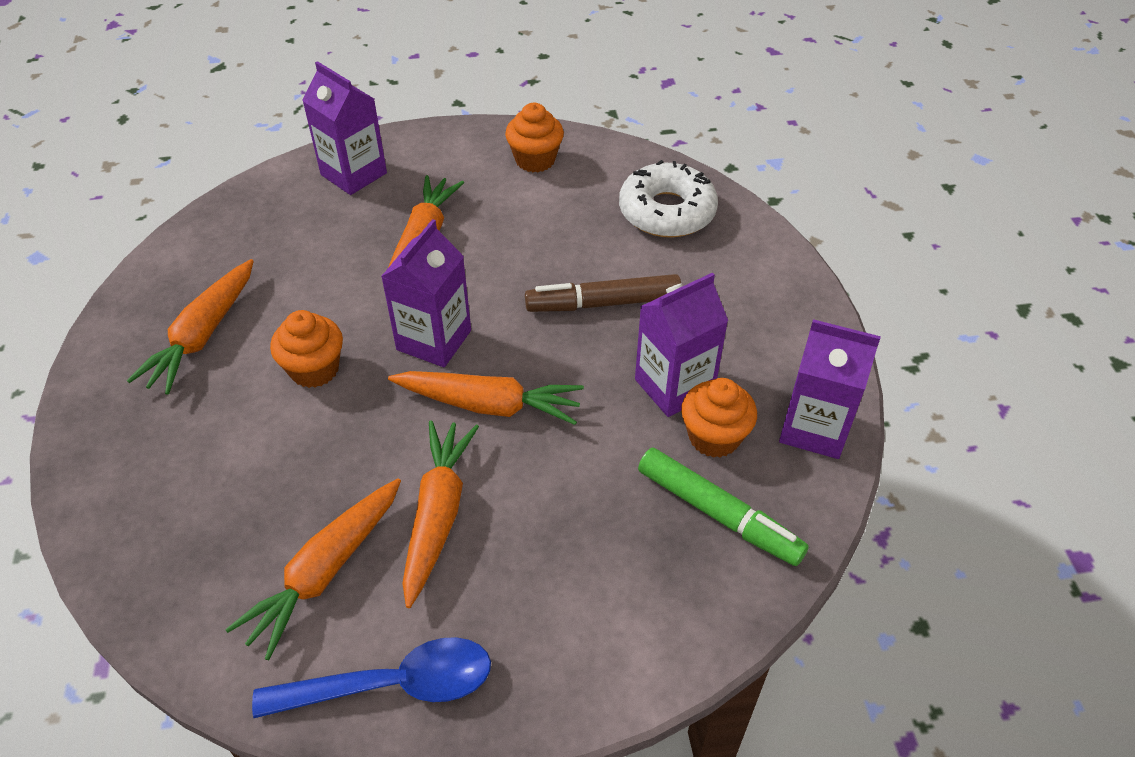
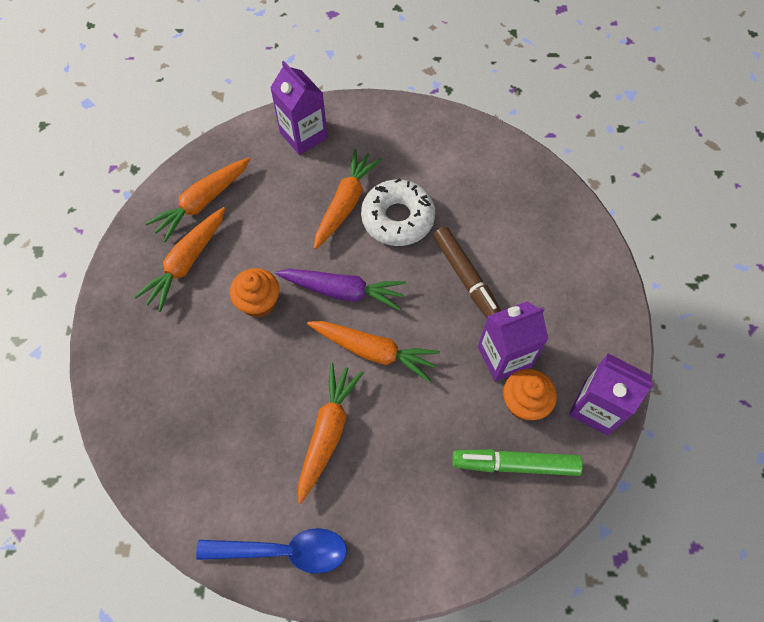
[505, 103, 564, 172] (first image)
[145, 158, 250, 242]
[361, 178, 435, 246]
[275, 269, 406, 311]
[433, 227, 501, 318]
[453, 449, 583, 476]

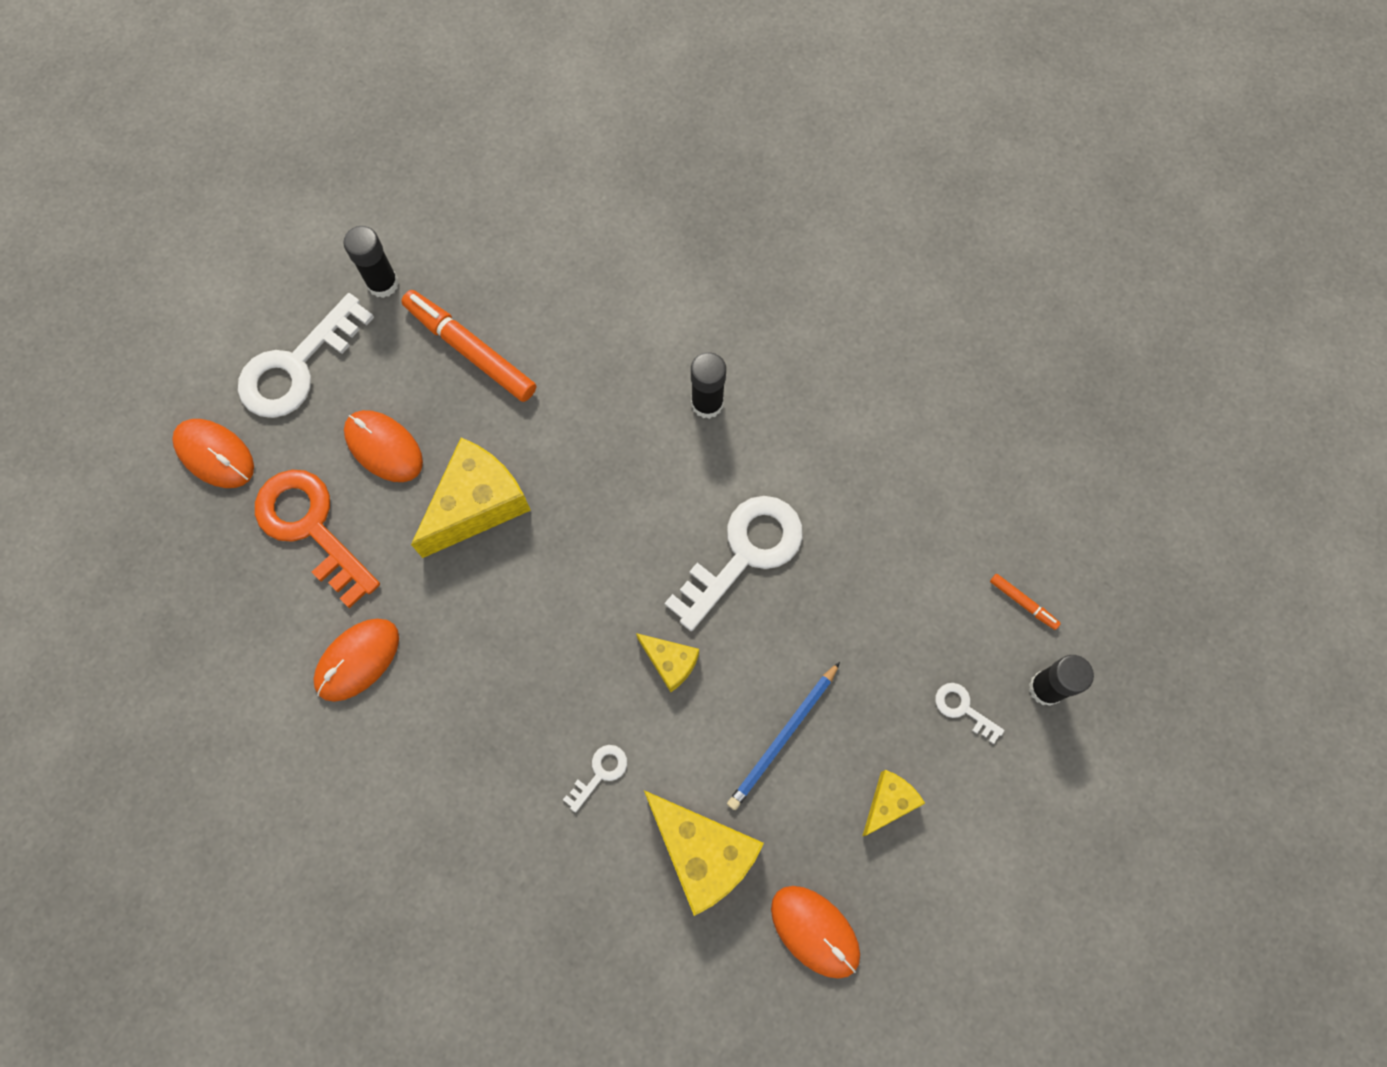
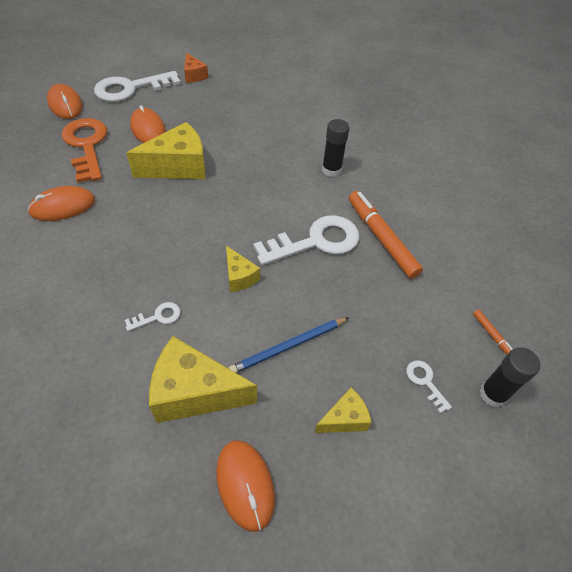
[349, 191, 423, 279]
[184, 53, 208, 83]
[149, 336, 257, 423]

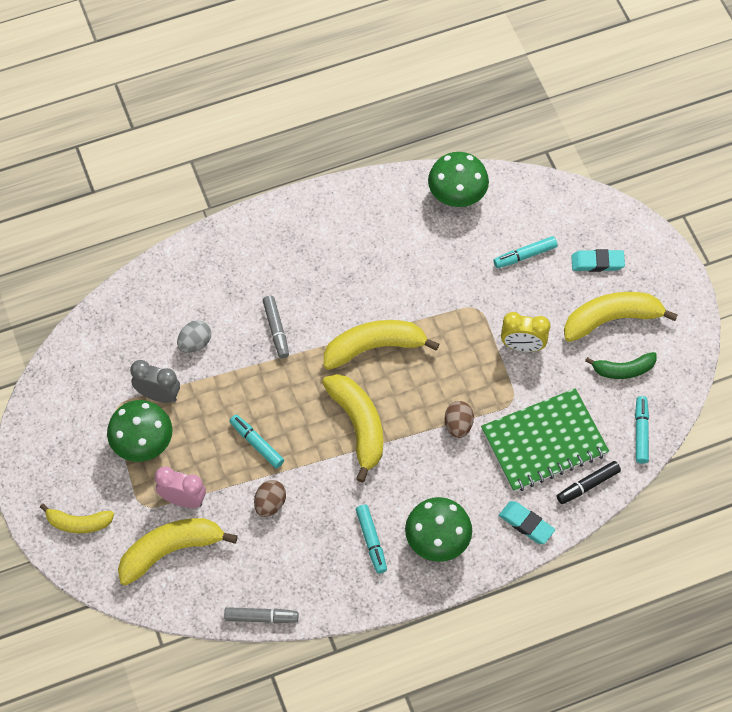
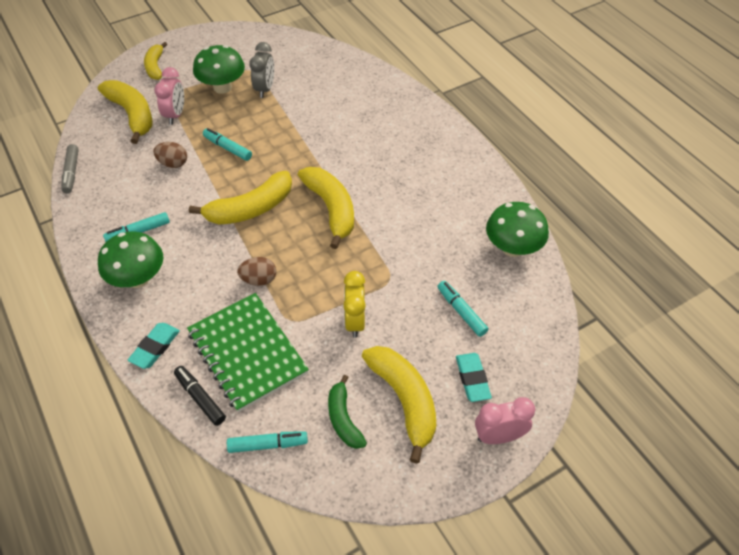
[177, 320, 211, 353] (first image)
[263, 296, 289, 359] (first image)
[475, 397, 535, 444]
[203, 128, 252, 161]

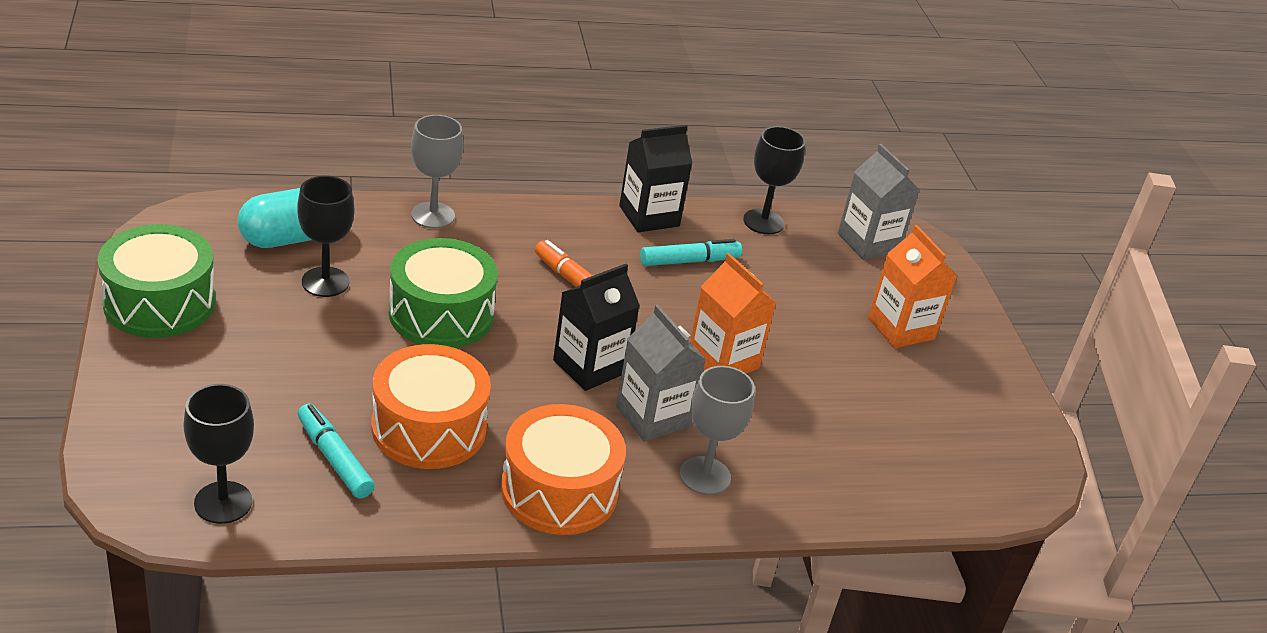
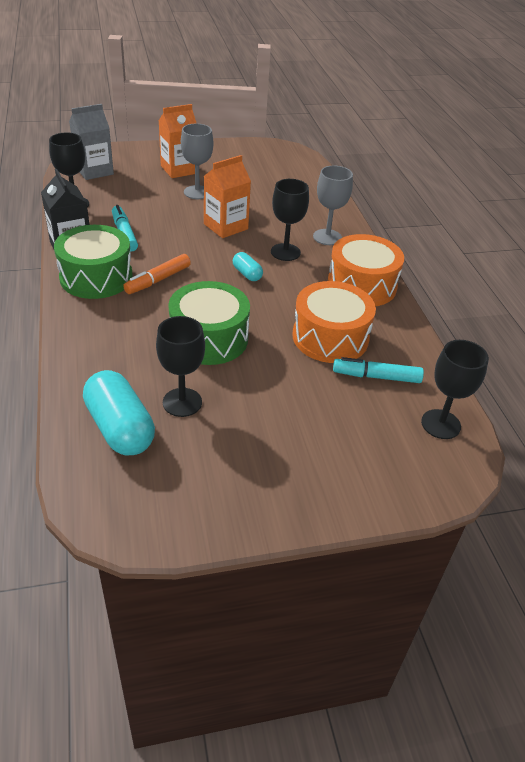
[54, 225, 133, 299]
[181, 124, 213, 199]
[233, 252, 263, 281]
[271, 179, 309, 261]
[333, 357, 424, 383]

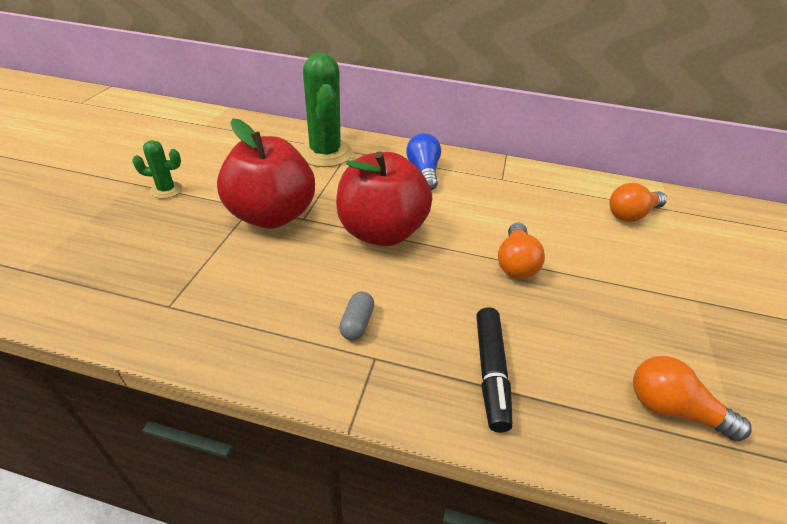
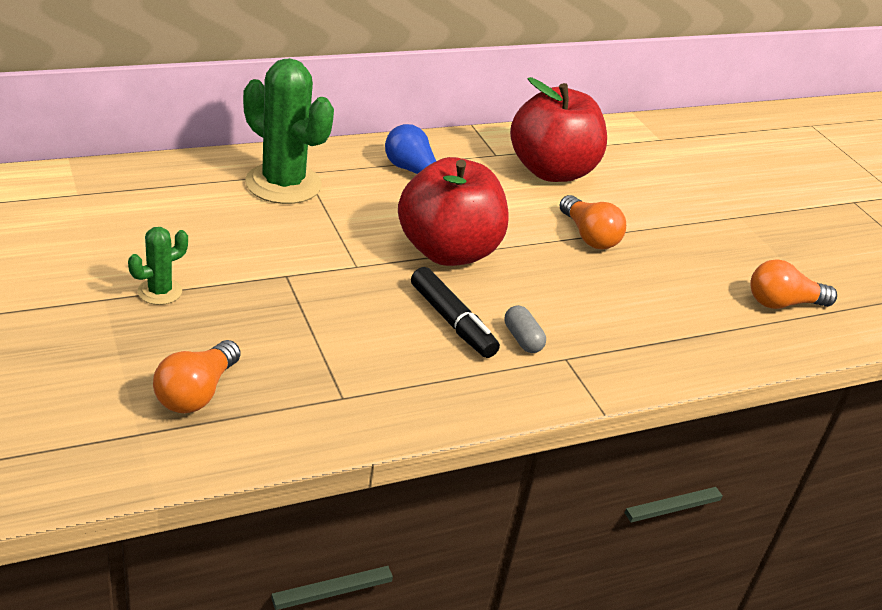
[510, 77, 607, 182]
[411, 267, 500, 358]
[153, 340, 241, 413]

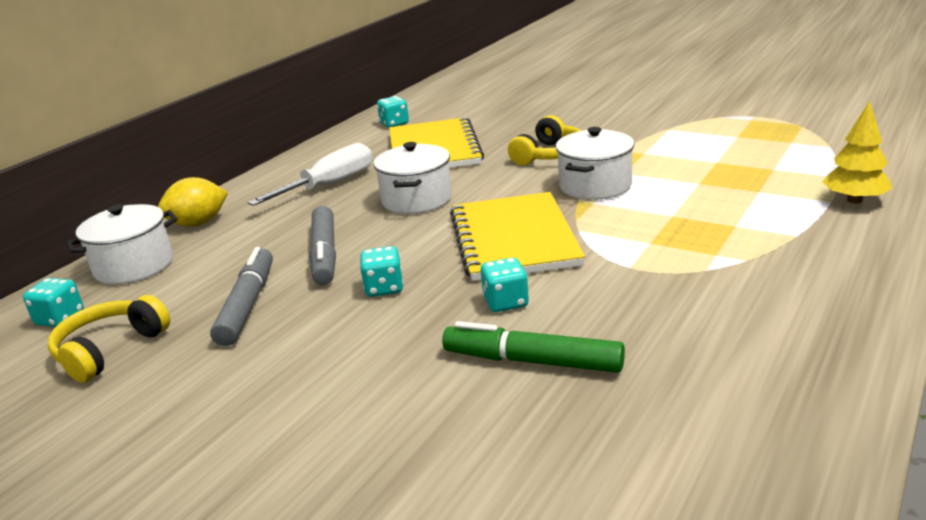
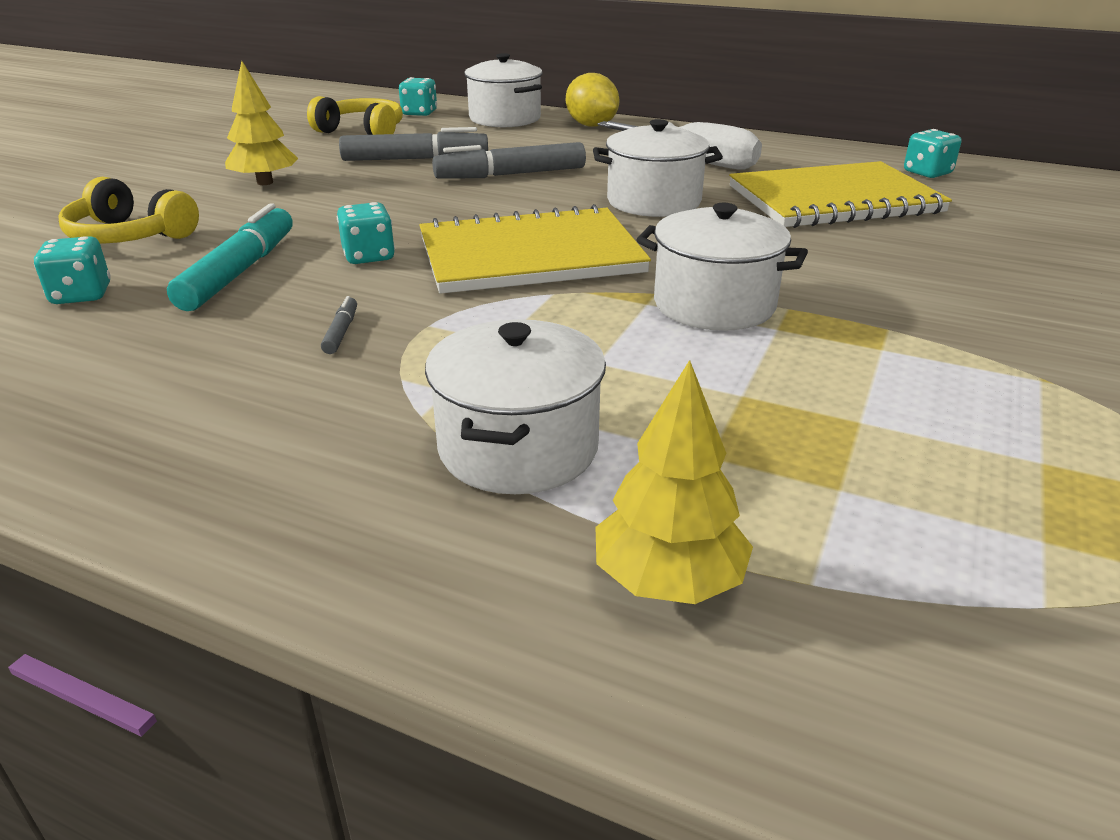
[225, 61, 298, 185]
[321, 296, 357, 354]
[425, 319, 606, 494]
[34, 236, 110, 304]
[58, 177, 199, 243]
[167, 203, 293, 311]

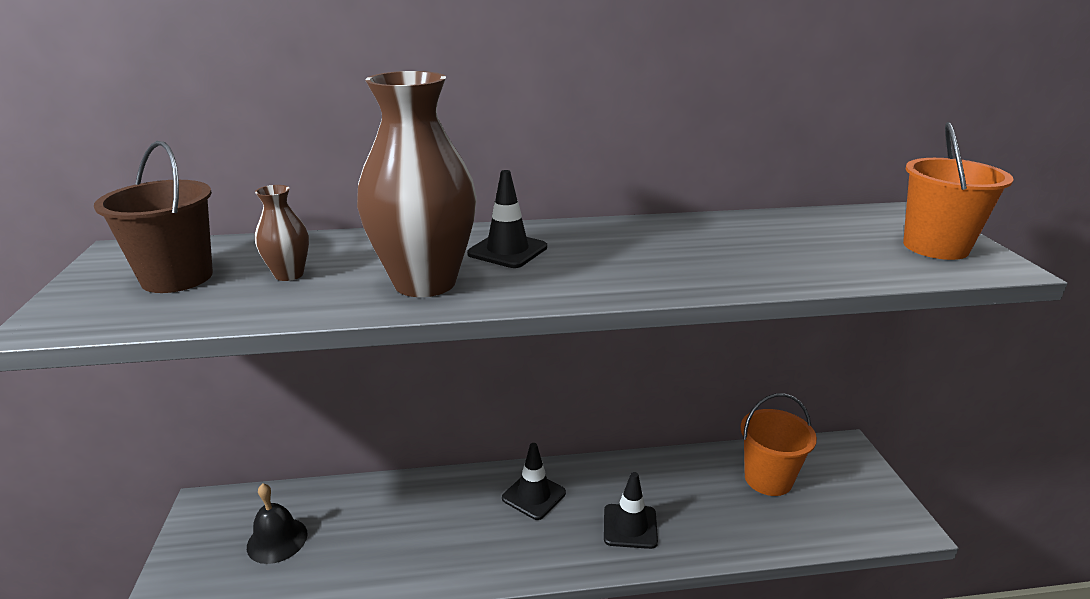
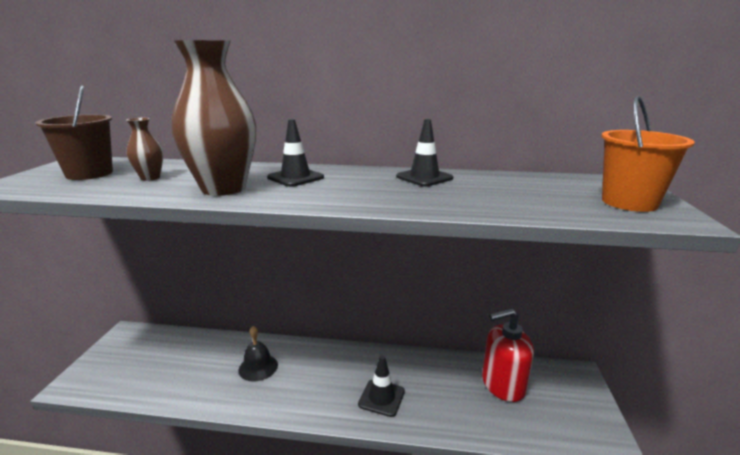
[238, 326, 278, 382]
[396, 119, 453, 187]
[482, 308, 534, 402]

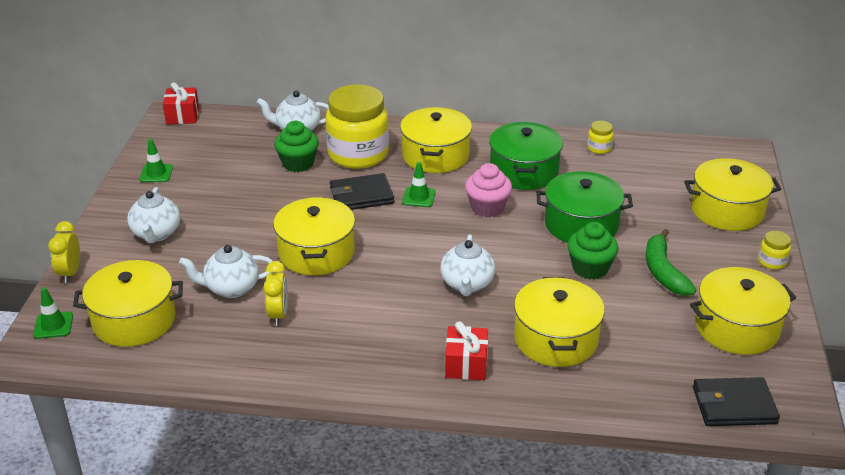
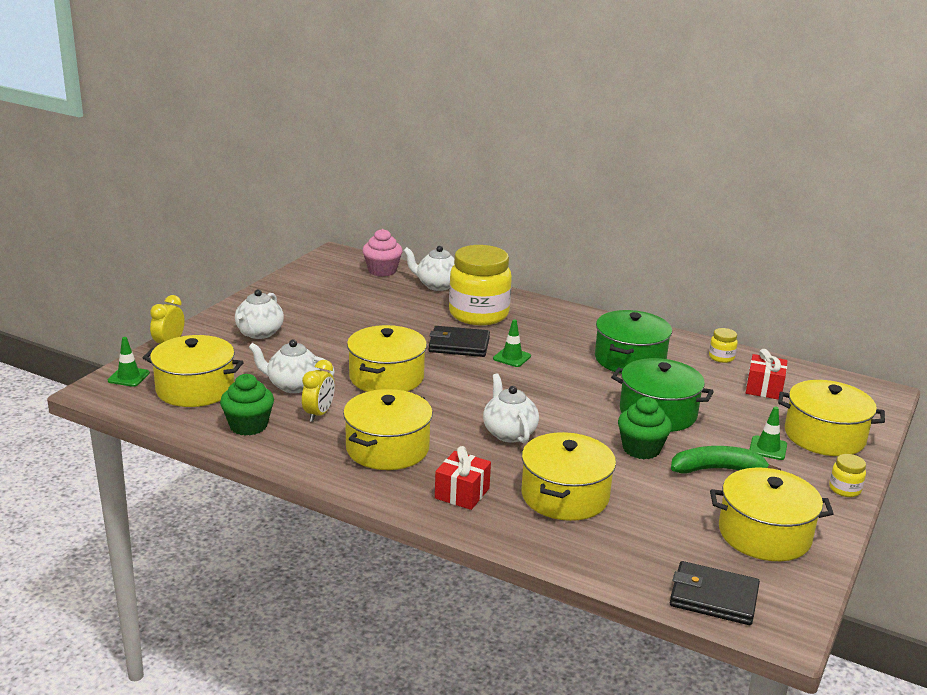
[749, 406, 787, 460]
[746, 349, 787, 400]
[220, 374, 274, 436]
[343, 389, 433, 470]
[362, 229, 403, 277]
[483, 373, 539, 443]
[671, 446, 781, 474]

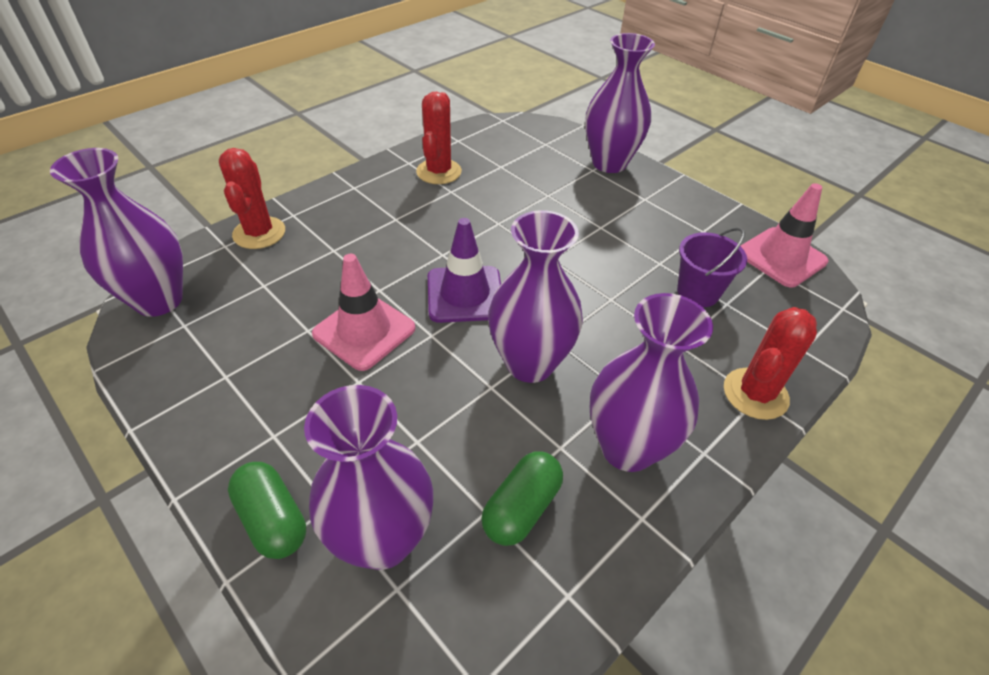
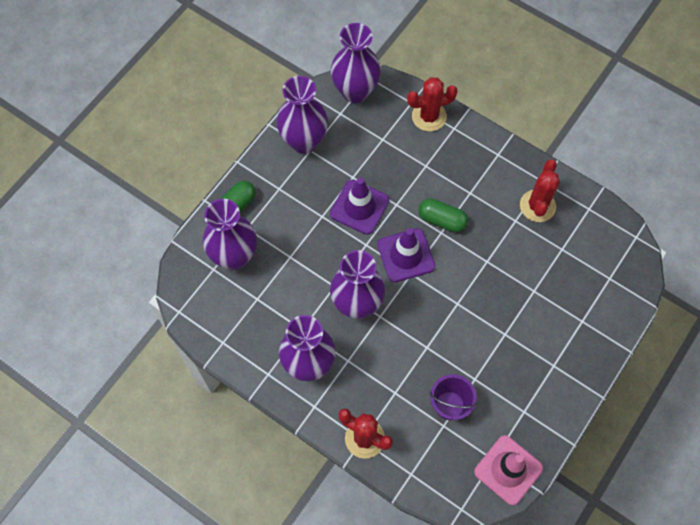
[419, 199, 468, 232]
[277, 76, 328, 154]
[330, 178, 389, 235]
[520, 159, 560, 222]

